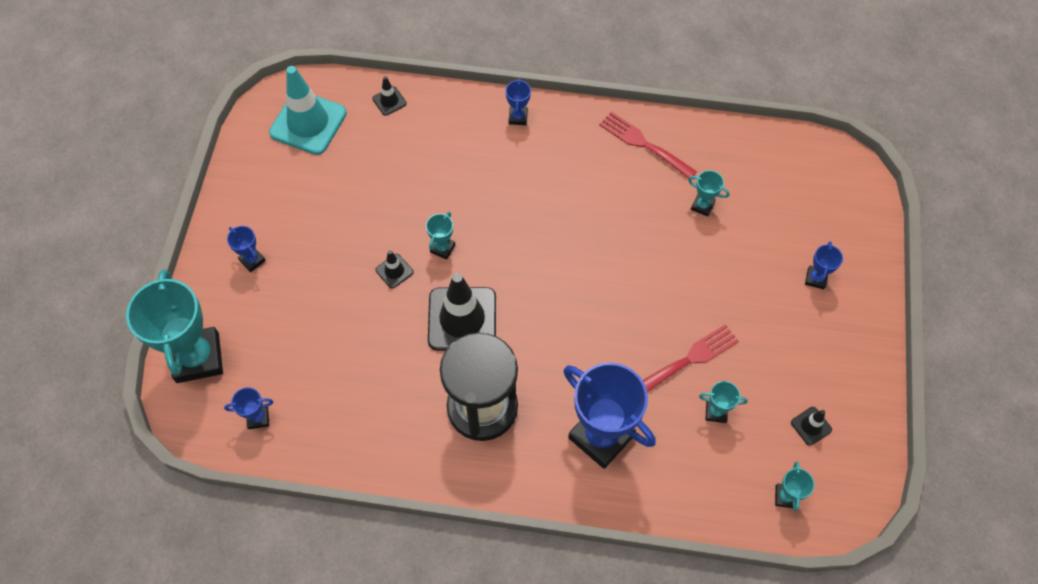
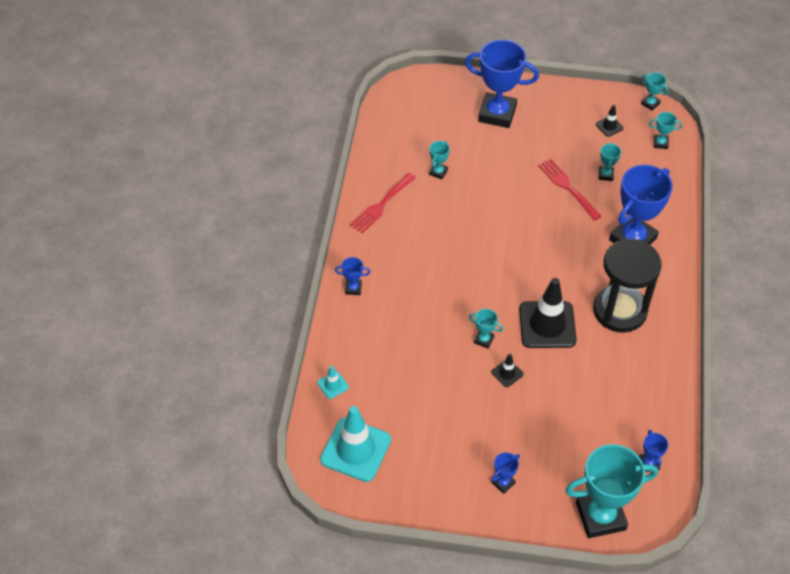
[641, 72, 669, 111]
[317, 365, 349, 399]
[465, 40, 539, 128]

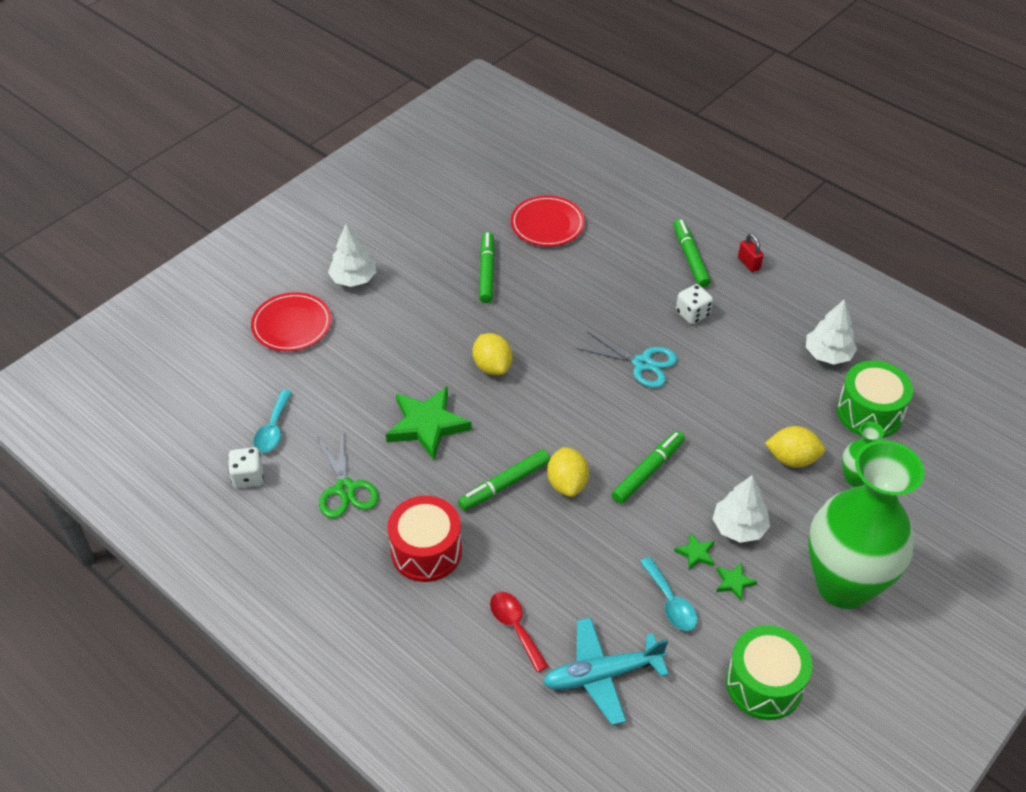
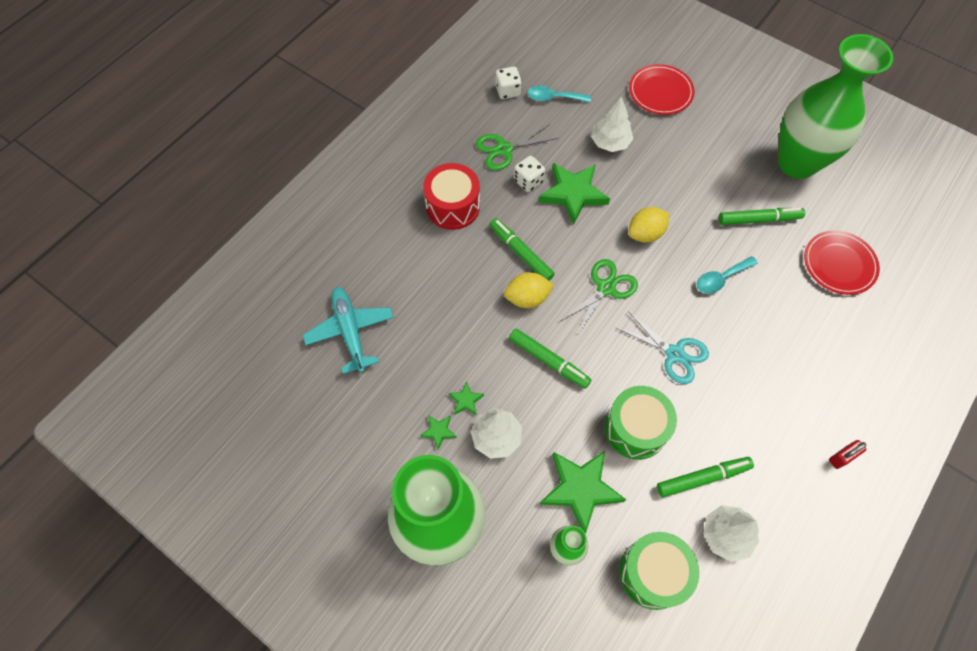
[490, 592, 549, 672] (first image)
[561, 259, 638, 336]
[778, 34, 893, 179]
[591, 97, 633, 152]
[697, 256, 758, 294]
[657, 457, 754, 497]
[514, 156, 545, 192]
[605, 386, 677, 460]
[540, 451, 626, 534]
[616, 311, 709, 384]

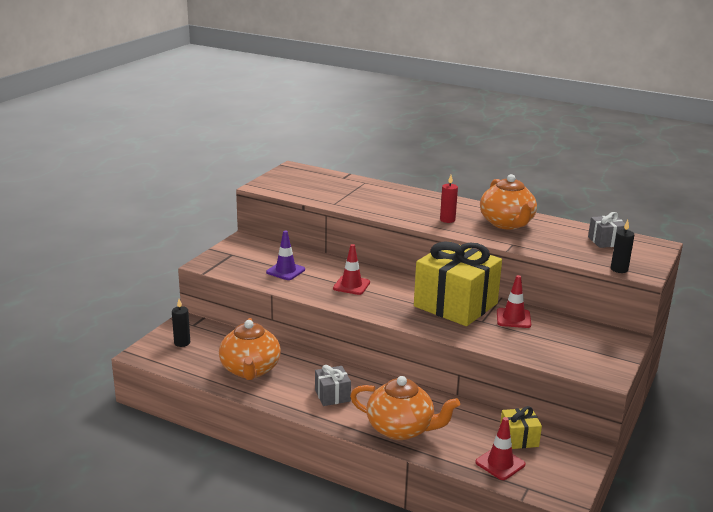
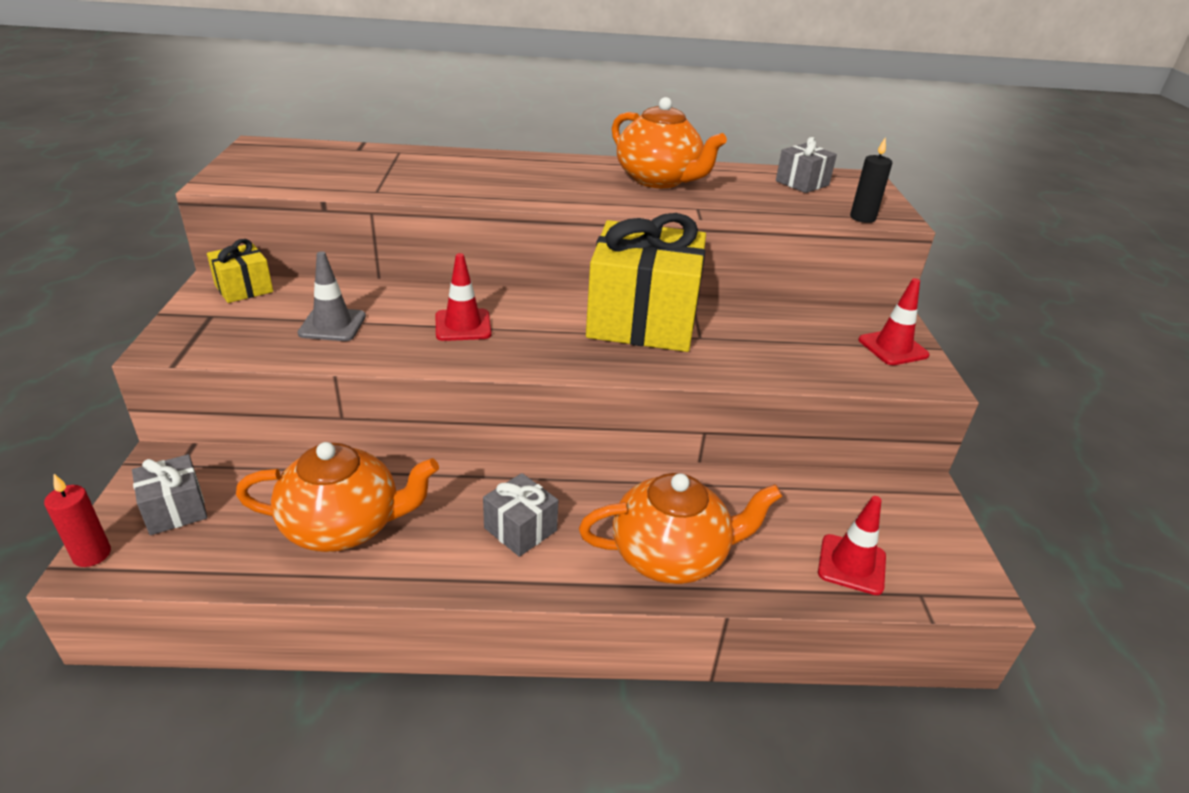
[44, 474, 111, 567]
[858, 278, 930, 365]
[207, 239, 273, 303]
[132, 454, 207, 535]
[298, 251, 366, 341]
[236, 442, 439, 552]

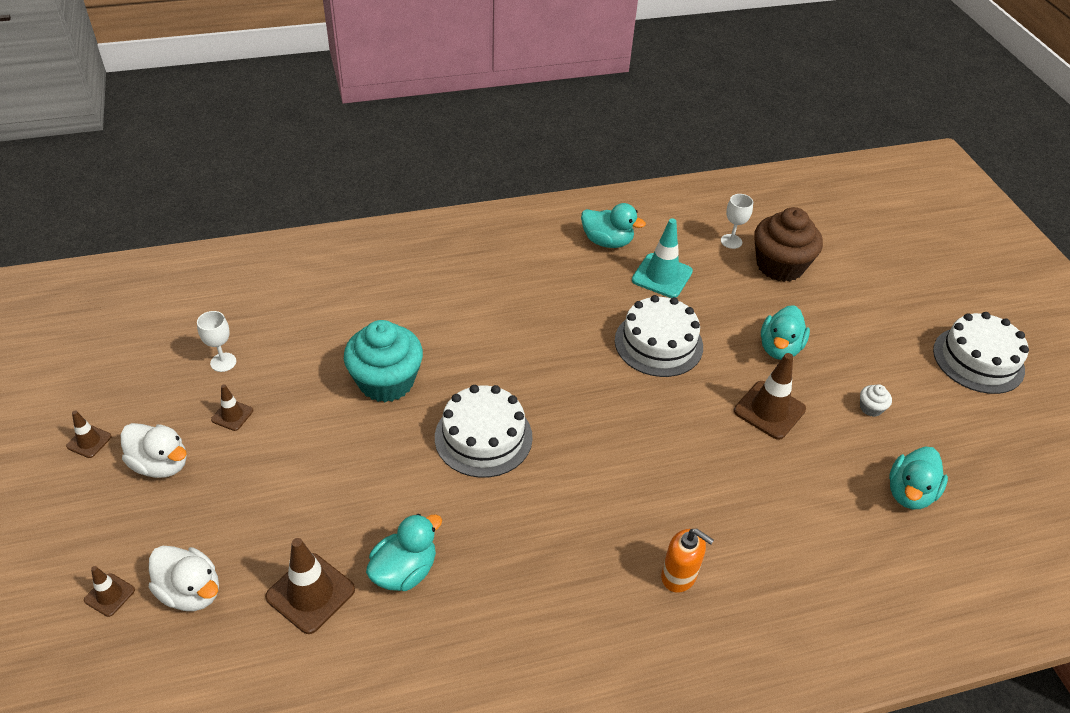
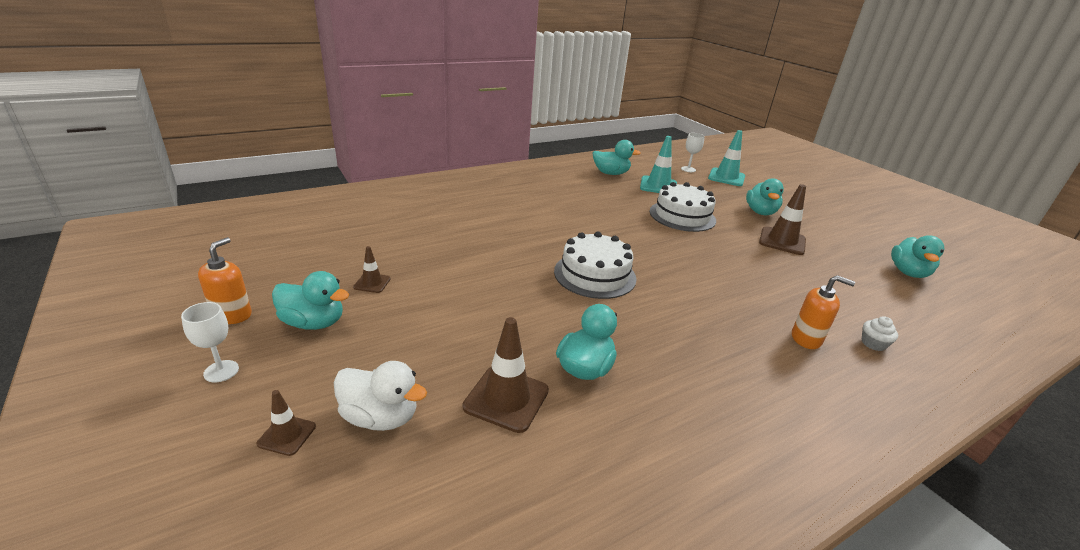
[344, 320, 423, 402] (first image)
[933, 312, 1029, 394] (first image)
[181, 302, 239, 383]
[862, 316, 898, 351]
[198, 237, 252, 324]
[708, 130, 745, 186]
[272, 271, 349, 330]

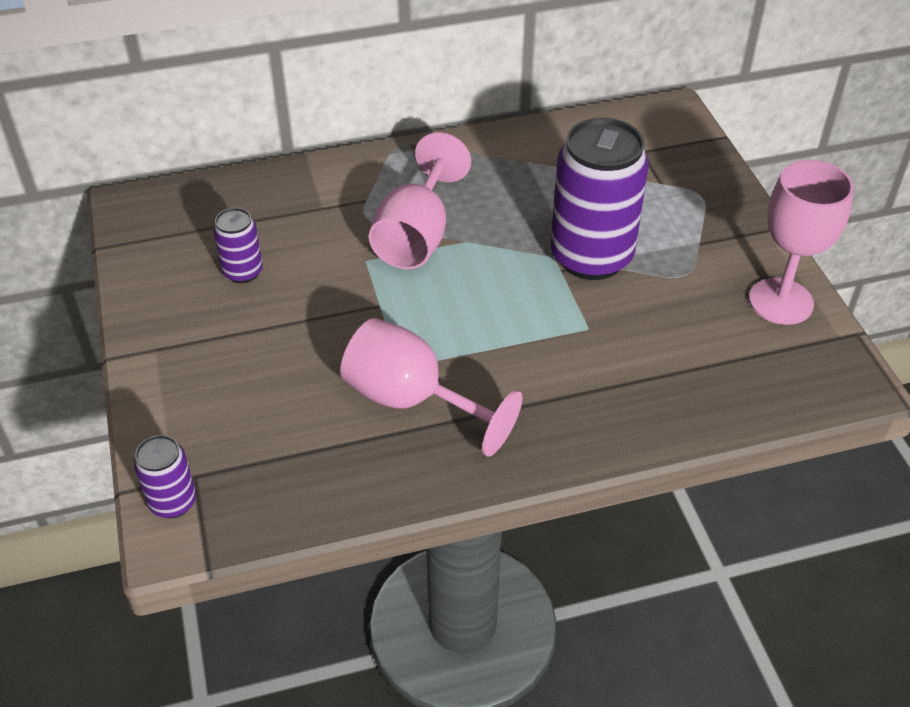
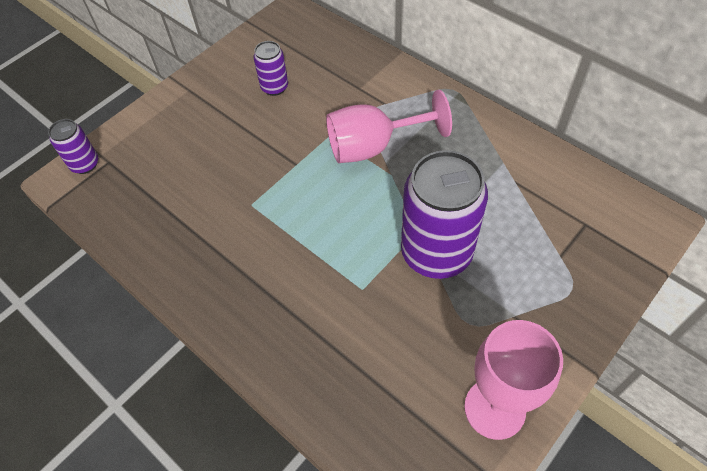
[340, 318, 523, 457] (first image)

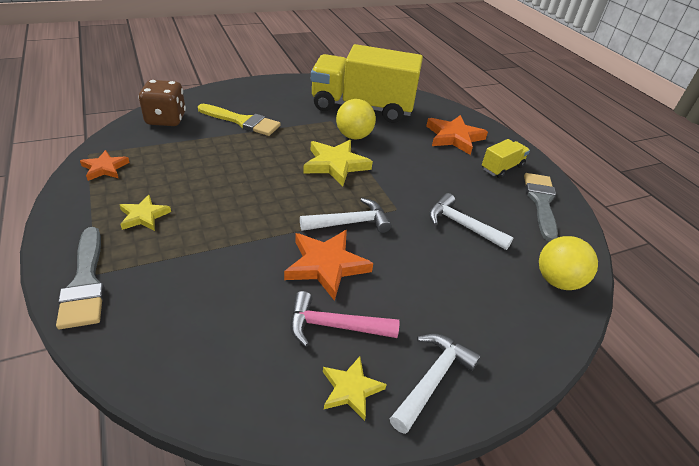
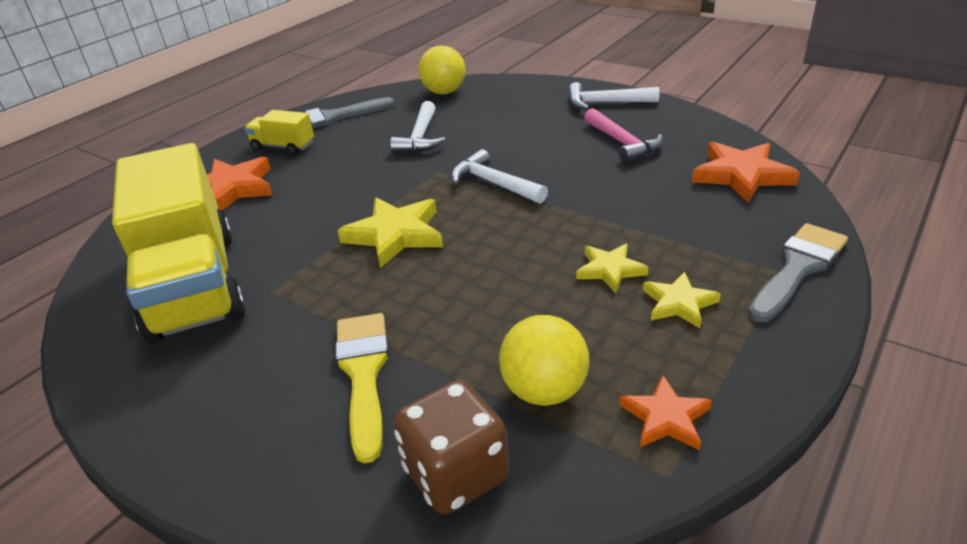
[692, 142, 800, 203]
[576, 243, 648, 293]
[499, 315, 589, 406]

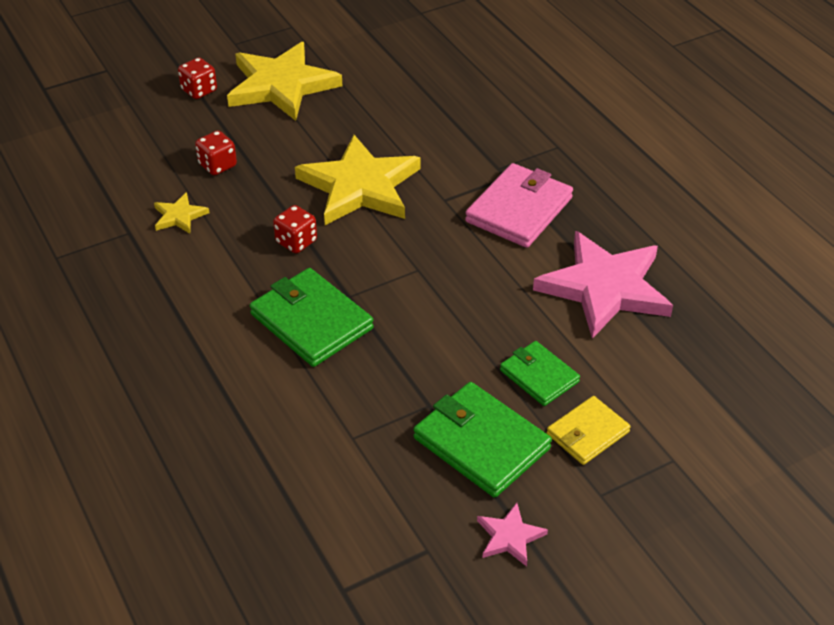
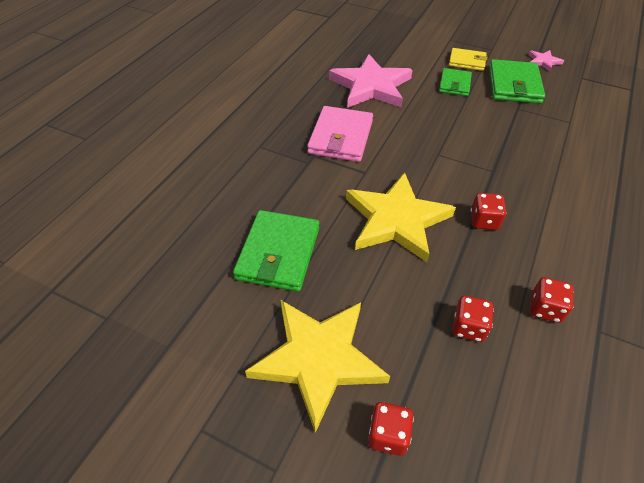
[233, 210, 319, 292]
[530, 277, 574, 323]
[307, 106, 373, 162]

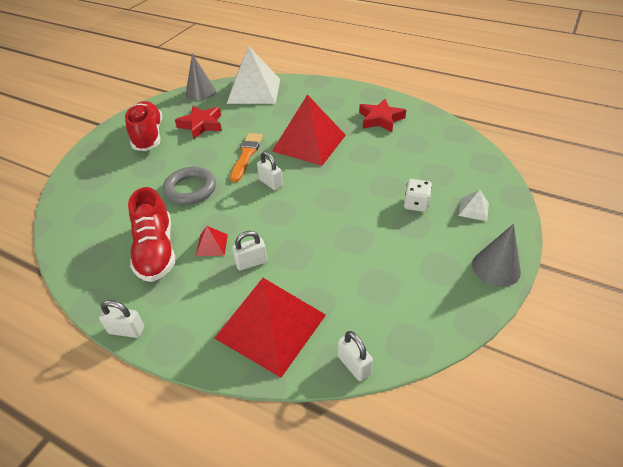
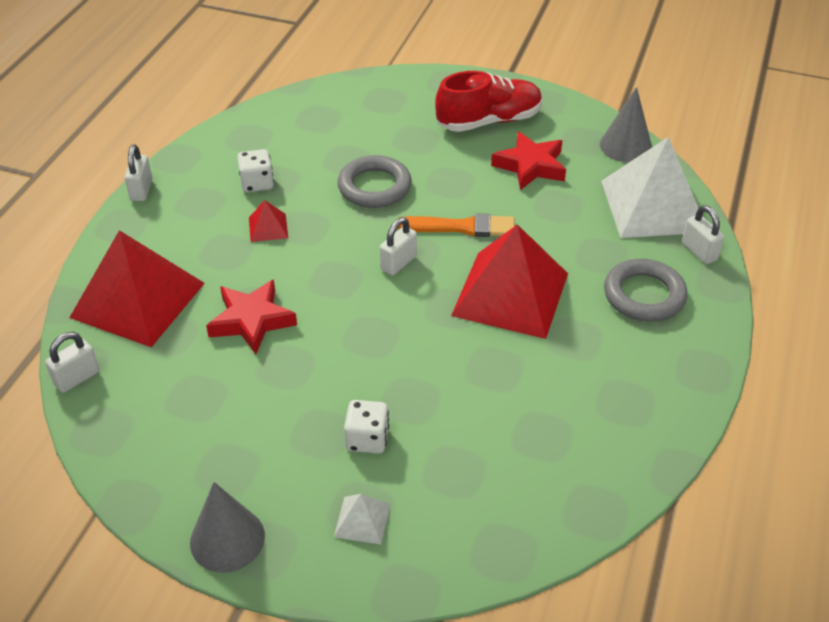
[604, 259, 687, 322]
[682, 205, 724, 264]
[206, 280, 297, 354]
[237, 149, 274, 193]

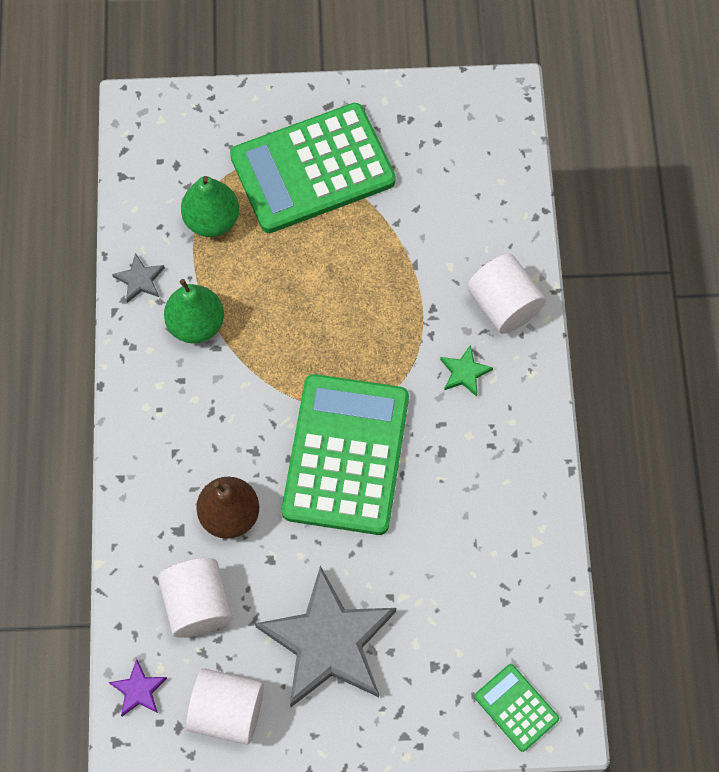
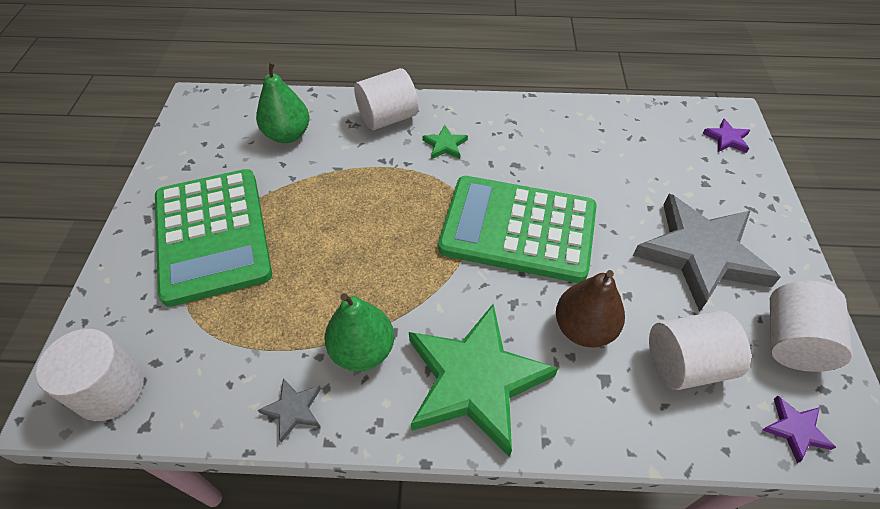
[36, 329, 144, 421]
[409, 304, 558, 457]
[256, 61, 310, 143]
[703, 118, 750, 153]

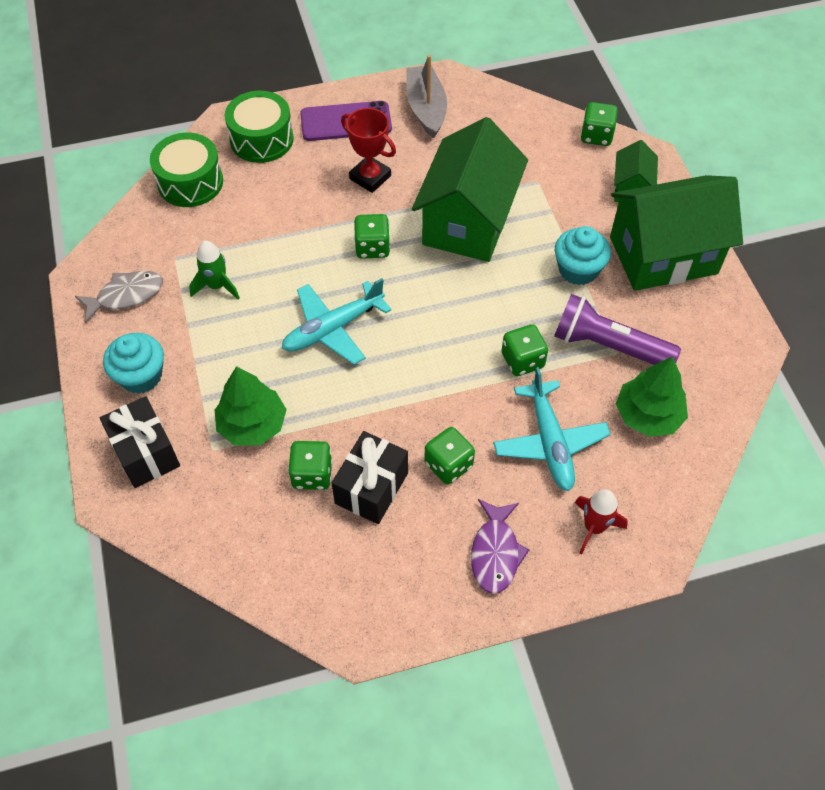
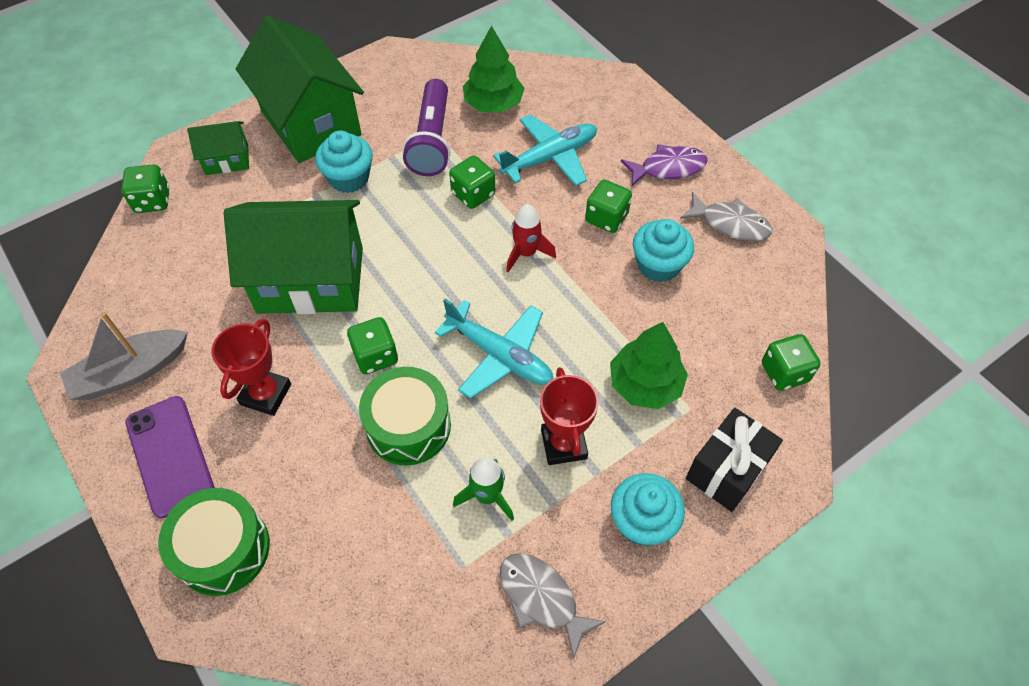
[540, 367, 599, 465]
[680, 192, 772, 241]
[359, 367, 451, 466]
[762, 334, 821, 391]
[506, 204, 556, 272]
[633, 219, 694, 282]

